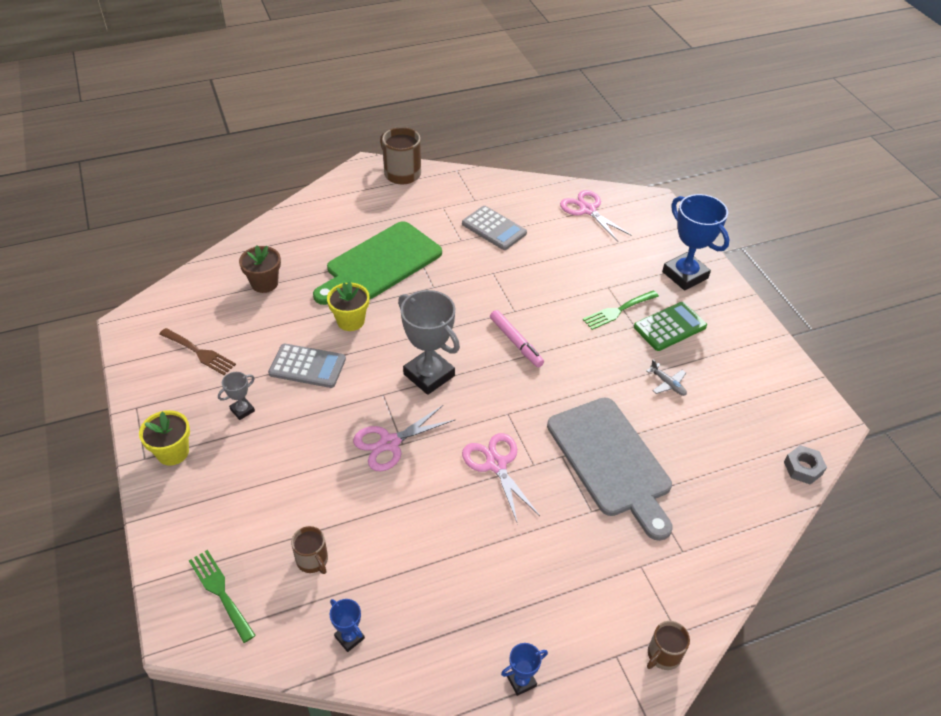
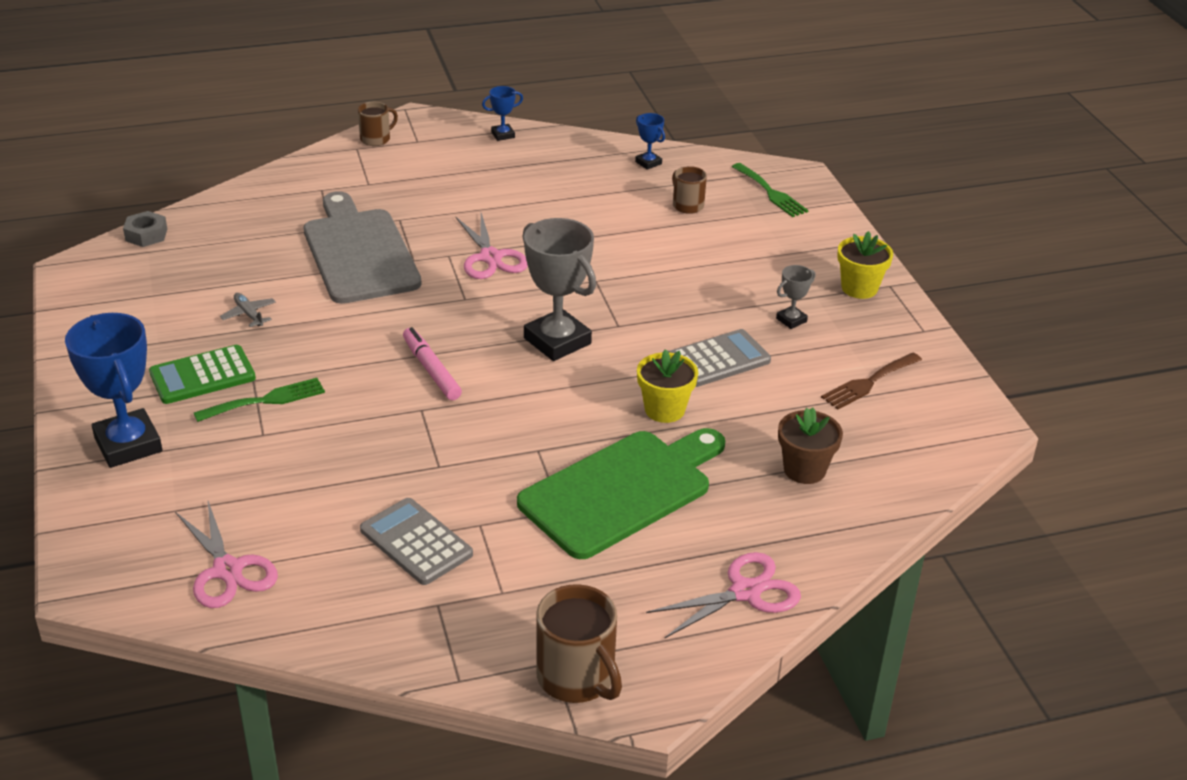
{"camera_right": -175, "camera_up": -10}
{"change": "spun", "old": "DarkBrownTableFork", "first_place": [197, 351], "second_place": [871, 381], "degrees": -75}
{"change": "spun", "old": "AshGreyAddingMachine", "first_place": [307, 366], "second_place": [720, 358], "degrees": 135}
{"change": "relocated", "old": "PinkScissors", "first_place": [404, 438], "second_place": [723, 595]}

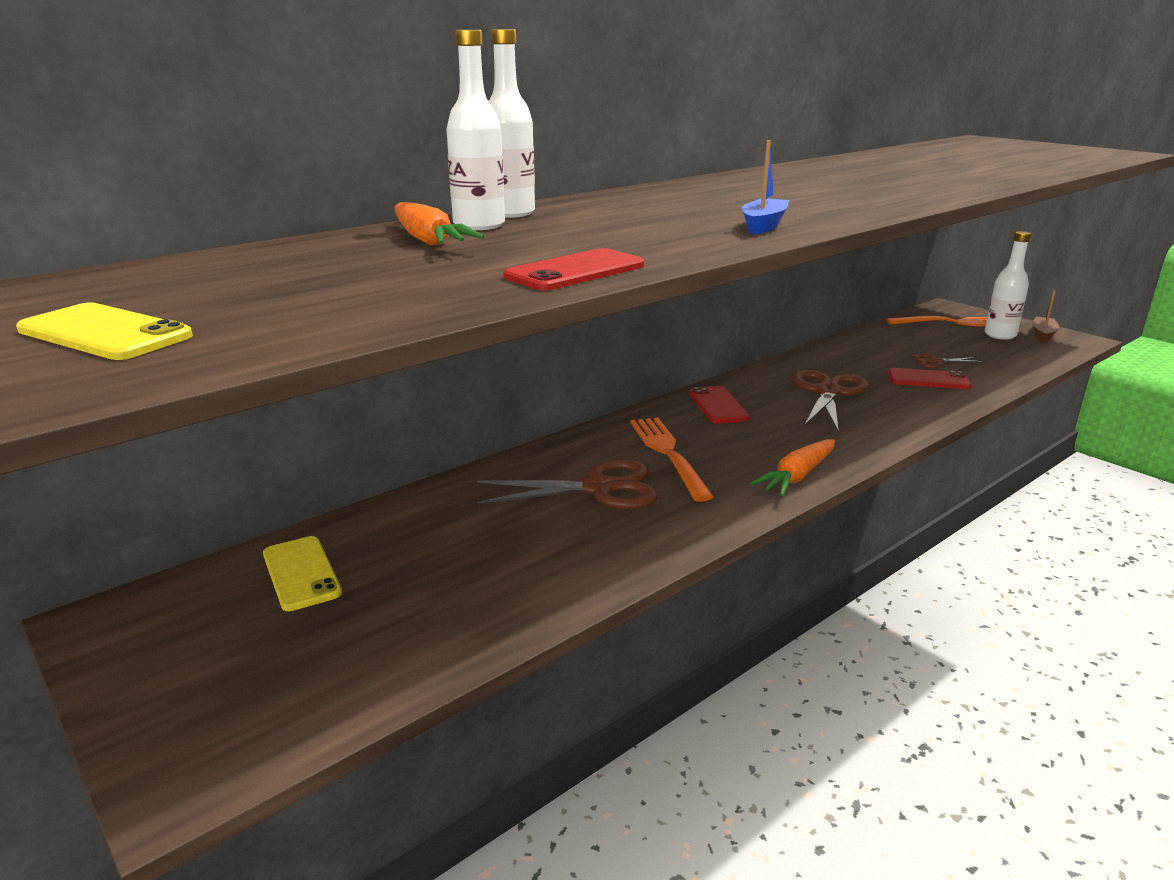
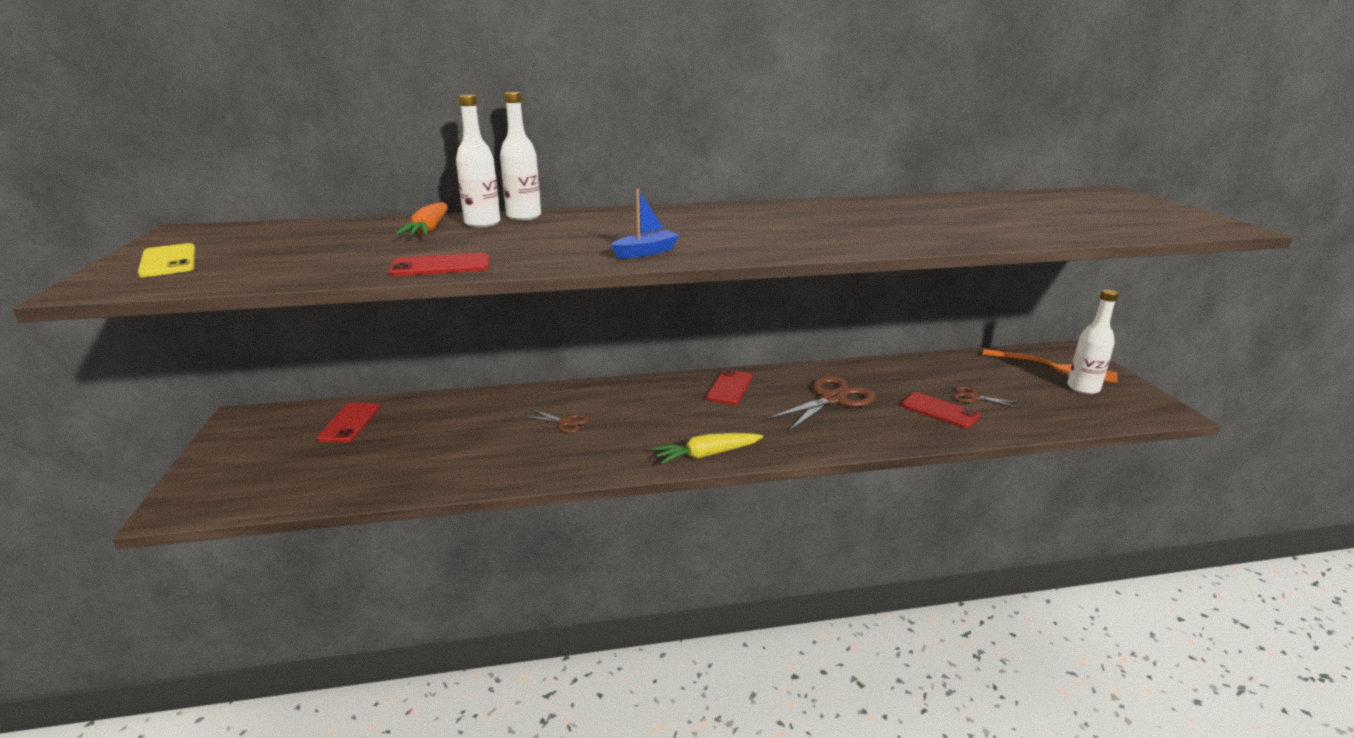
{"camera_right": 30, "camera_up": 0}
{"change": "missing", "old": "DarkBrownBoat", "first_place": [1045, 316]}
{"change": "missing", "old": "BrightOrangeTableFork", "first_place": [672, 459]}
{"change": "colour", "old": "BrightOrangeCarrot", "new": "BrightYellowCarrot", "first_place": [792, 467], "second_place": [707, 448]}
{"change": "size", "old": "DarkBrownScissors", "first_place": [567, 484], "second_place": [556, 421], "factor": 0.5}
{"change": "colour", "old": "BrightYellowMobilePhone", "new": "RedMobilePhone", "first_place": [302, 573], "second_place": [348, 423]}

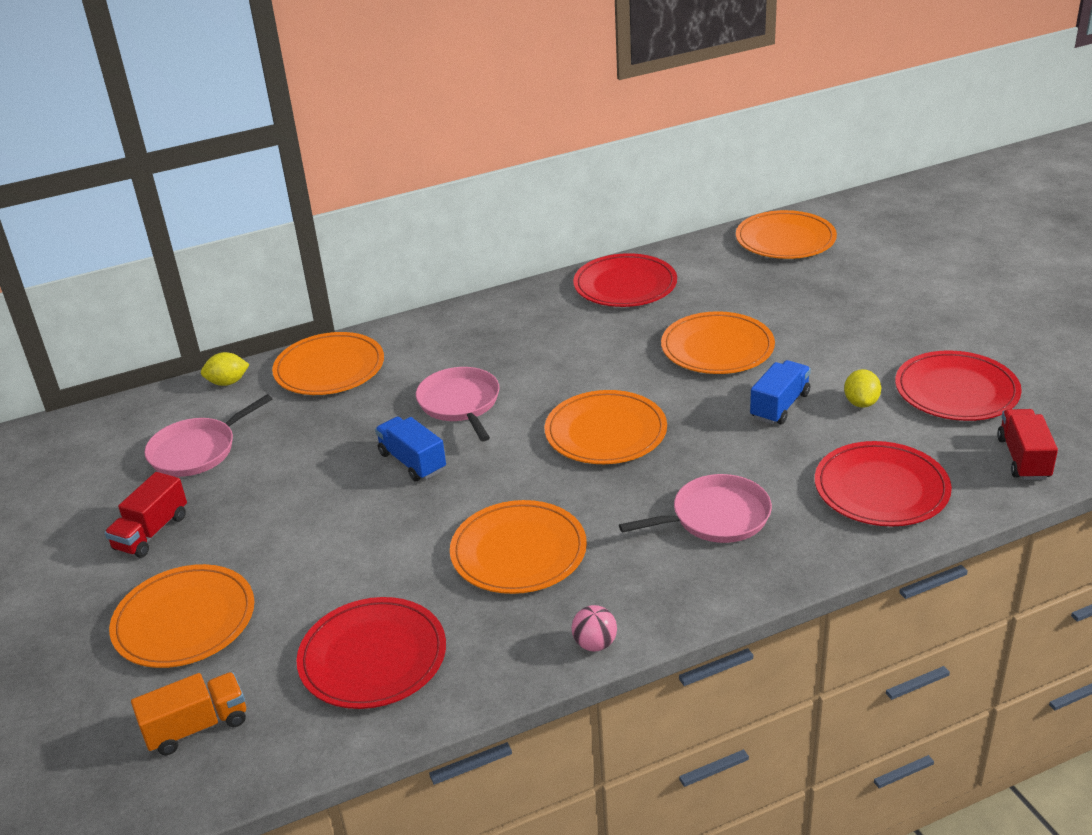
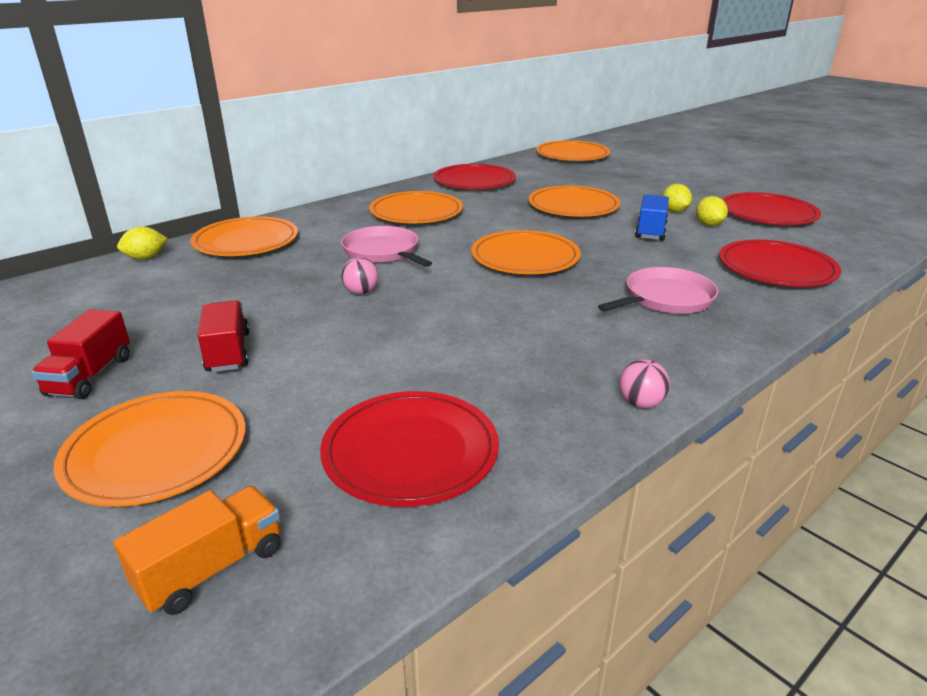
{"camera_right": -20, "camera_up": -5}
{"change": "missing", "old": "PinkSkillet", "first_place": [208, 435]}
{"change": "relocated", "old": "RedToyTruck", "first_place": [1027, 444], "second_place": [223, 336]}
{"change": "exchanged", "old": "CobaltToyTruck", "new": "PinkBall", "first_place": [410, 448], "second_place": [359, 275]}
{"change": "relocated", "old": "BrightOrangePlate", "first_place": [518, 547], "second_place": [416, 207]}
{"change": "appeared", "new": "BrightYellowLemon", "second_place": [677, 198]}

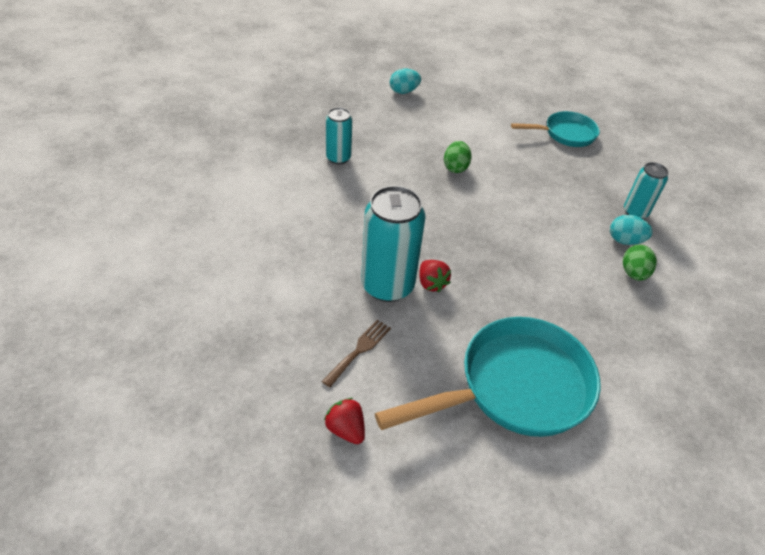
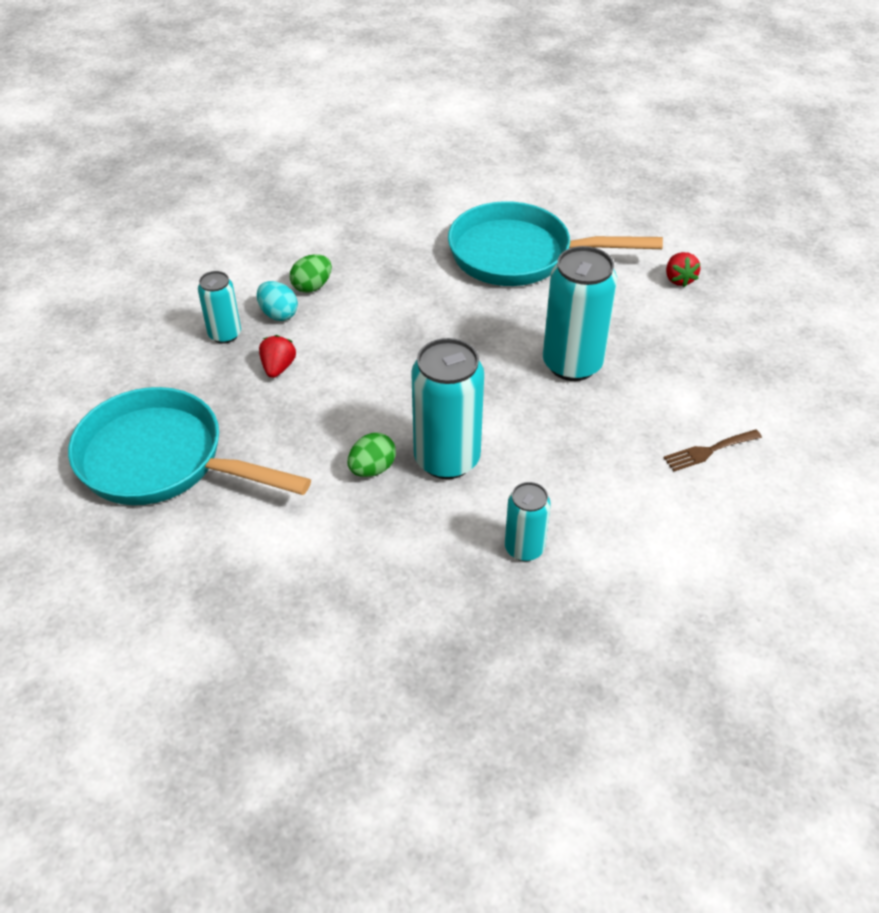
{"camera_right": -145, "camera_up": 0}
{"change": "missing", "old": "AquaToyEgg", "first_place": [405, 81]}
{"change": "size", "old": "AquaSkillet", "first_place": [555, 129], "second_place": [189, 446], "factor": 1.75}
{"change": "relocated", "old": "RedBerry", "first_place": [435, 276], "second_place": [277, 356]}
{"change": "relocated", "old": "DarkBrownTableFork", "first_place": [356, 353], "second_place": [713, 450]}
{"change": "appeared", "new": "AquaCan", "second_place": [447, 408]}

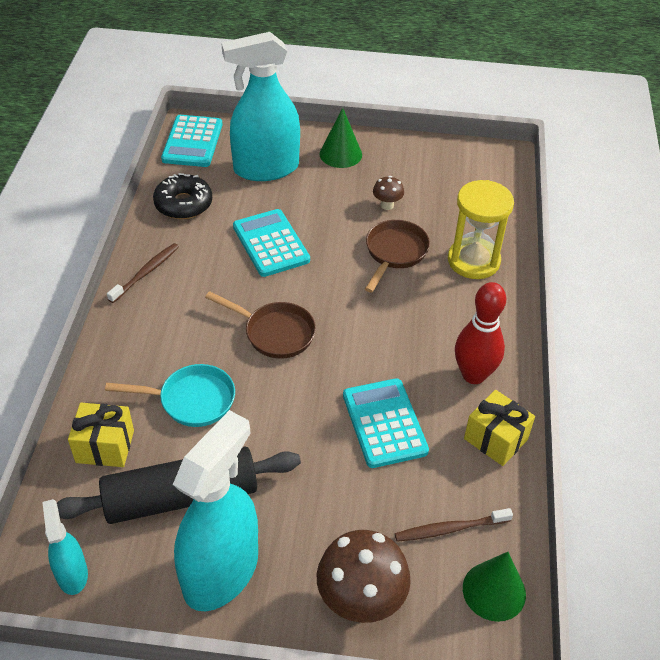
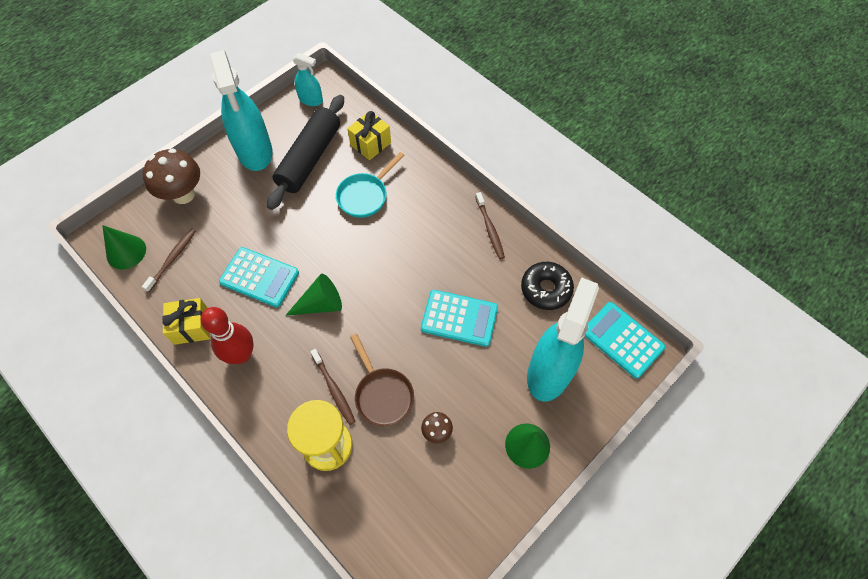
{"camera_right": 130, "camera_up": 15}
{"change": "missing", "old": "DarkBrownSkillet", "first_place": [260, 325]}
{"change": "appeared", "new": "EmeraldSolidCone", "second_place": [313, 295]}
{"change": "appeared", "new": "DarkBrownToothBrush", "second_place": [333, 387]}

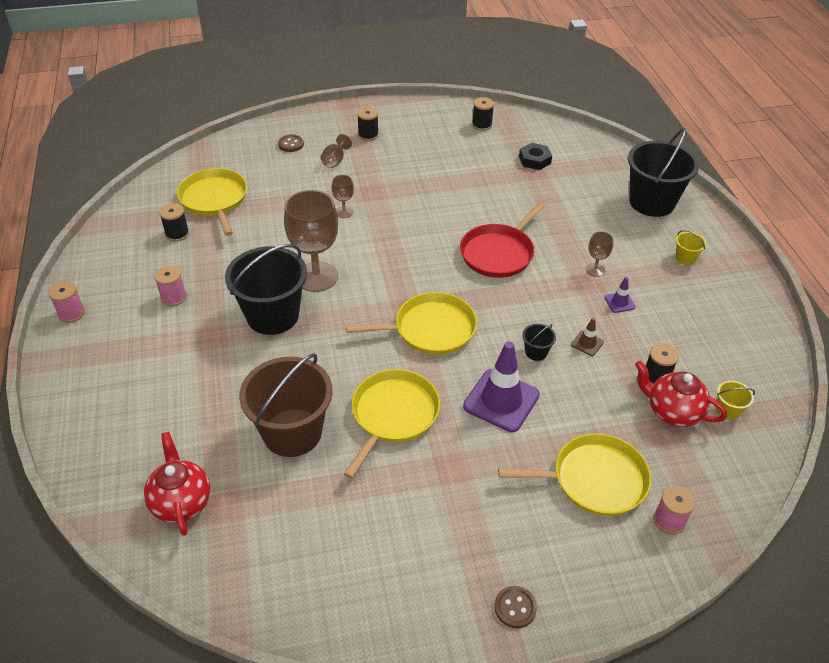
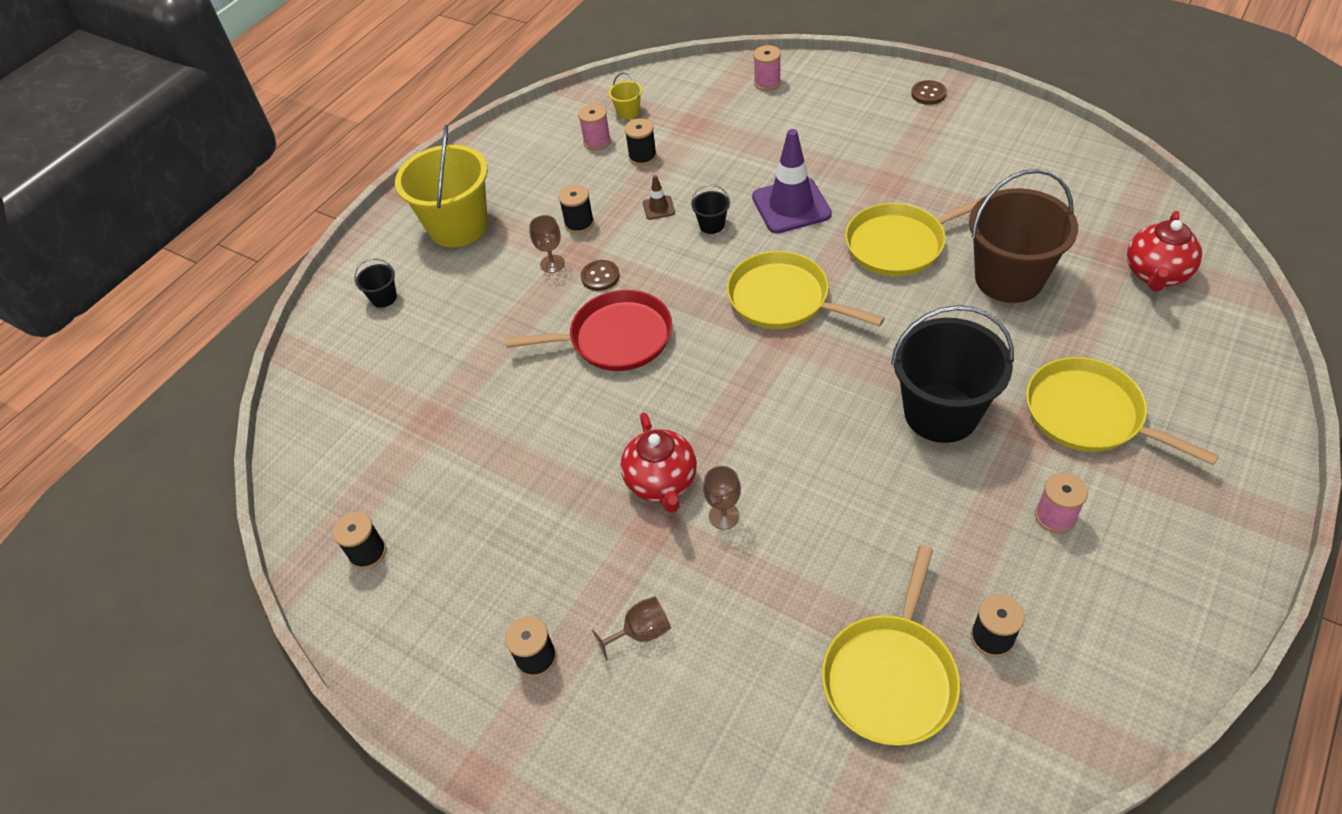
{"camera_right": -130, "camera_up": 5}
{"change": "size", "old": "BlackBucket", "first_place": [663, 172], "second_place": [375, 283], "factor": 0.41}
{"change": "relocated", "old": "DarkBrownShirtButton", "first_place": [291, 143], "second_place": [600, 275]}
{"change": "missing", "old": "BlackNut", "first_place": [535, 156]}
{"change": "missing", "old": "DarkBrownGoblet", "first_place": [311, 241]}
{"change": "size", "old": "BrightYellowBucket", "first_place": [691, 247], "second_place": [441, 186], "factor": 2.44}
{"change": "exchanged", "old": "RoyalPurpleTrafficCone", "new": "BlackSpool", "first_place": [620, 295], "second_place": [576, 209]}
{"change": "relocated", "old": "PinkSpool", "first_place": [66, 302], "second_place": [594, 127]}
{"change": "relocated", "old": "RedTeapot", "first_place": [681, 394], "second_place": [658, 462]}
{"change": "relocated", "old": "BrightYellowSkillet", "first_place": [574, 474], "second_place": [1122, 411]}

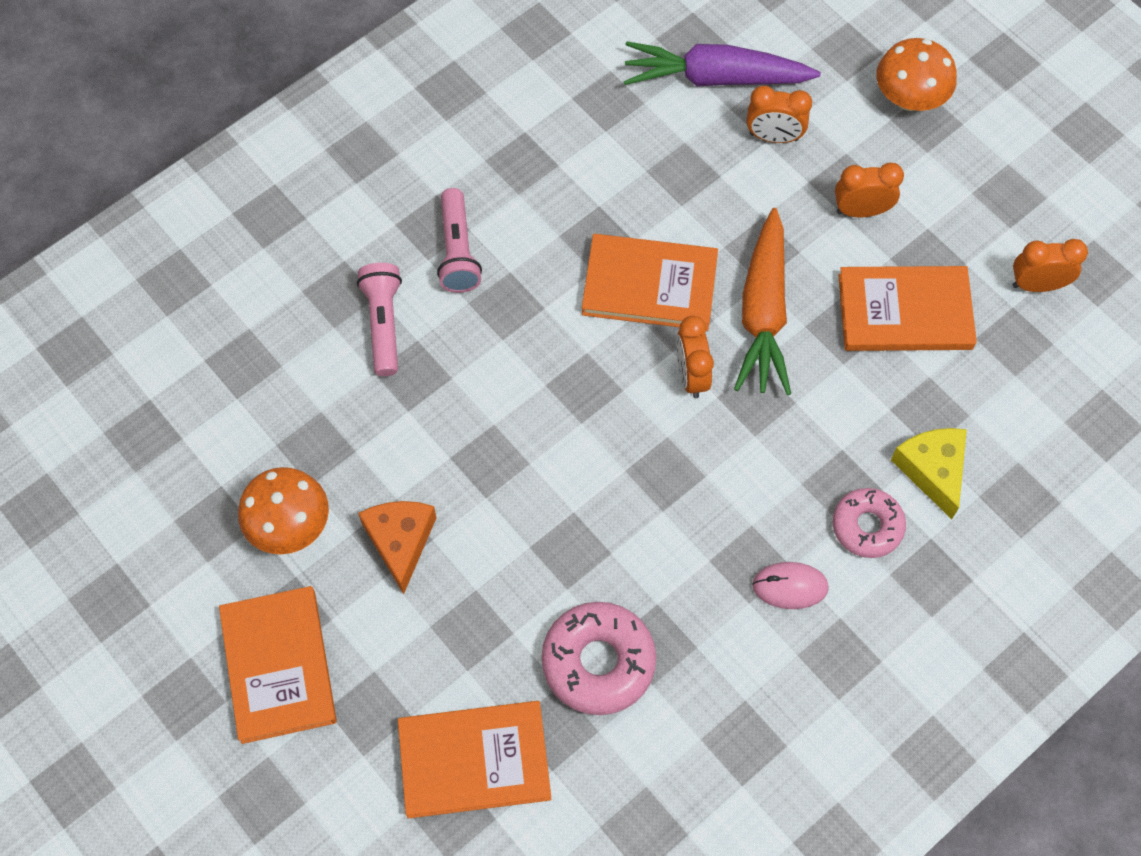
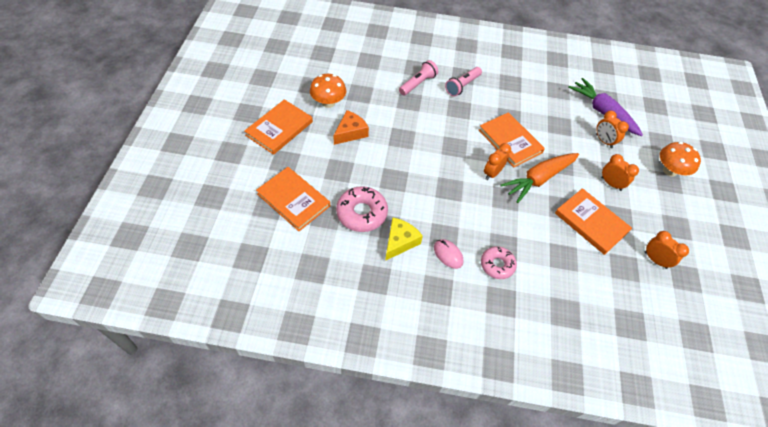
{"camera_right": 45, "camera_up": -10}
{"change": "relocated", "old": "BrightYellowCheeseWedge", "first_place": [929, 473], "second_place": [404, 239]}

